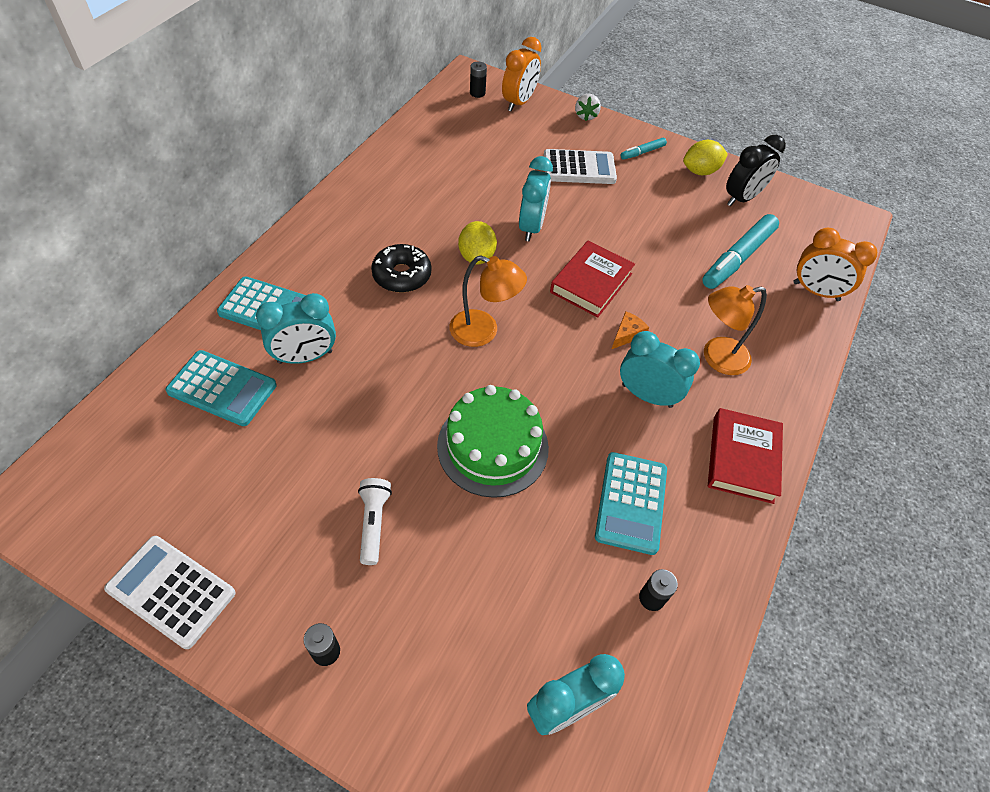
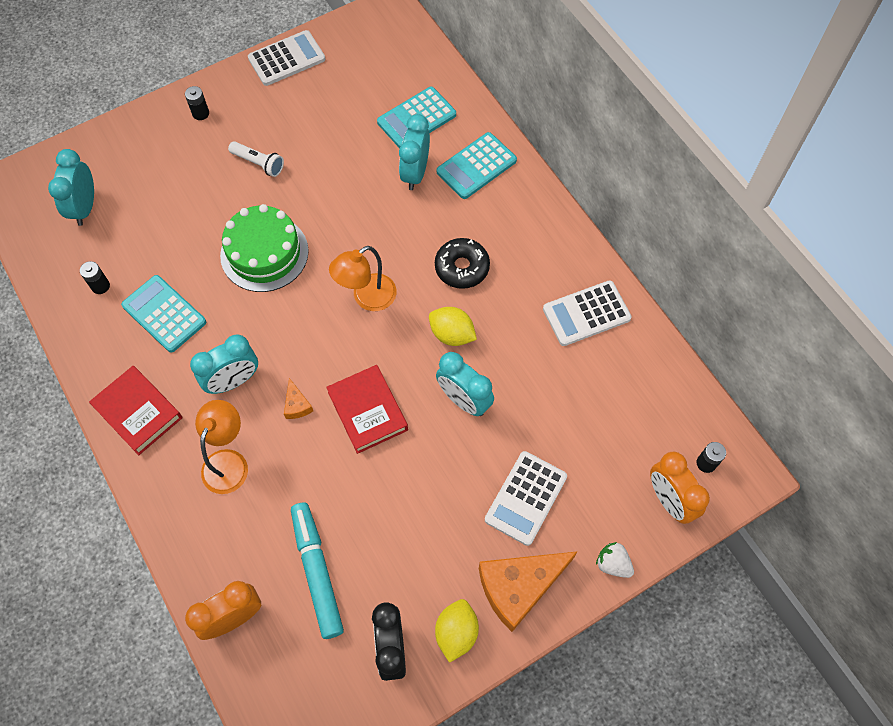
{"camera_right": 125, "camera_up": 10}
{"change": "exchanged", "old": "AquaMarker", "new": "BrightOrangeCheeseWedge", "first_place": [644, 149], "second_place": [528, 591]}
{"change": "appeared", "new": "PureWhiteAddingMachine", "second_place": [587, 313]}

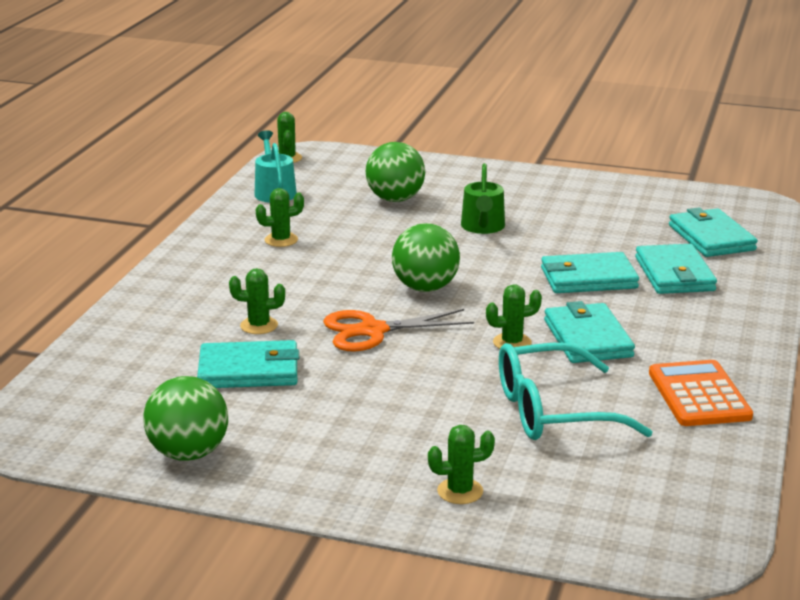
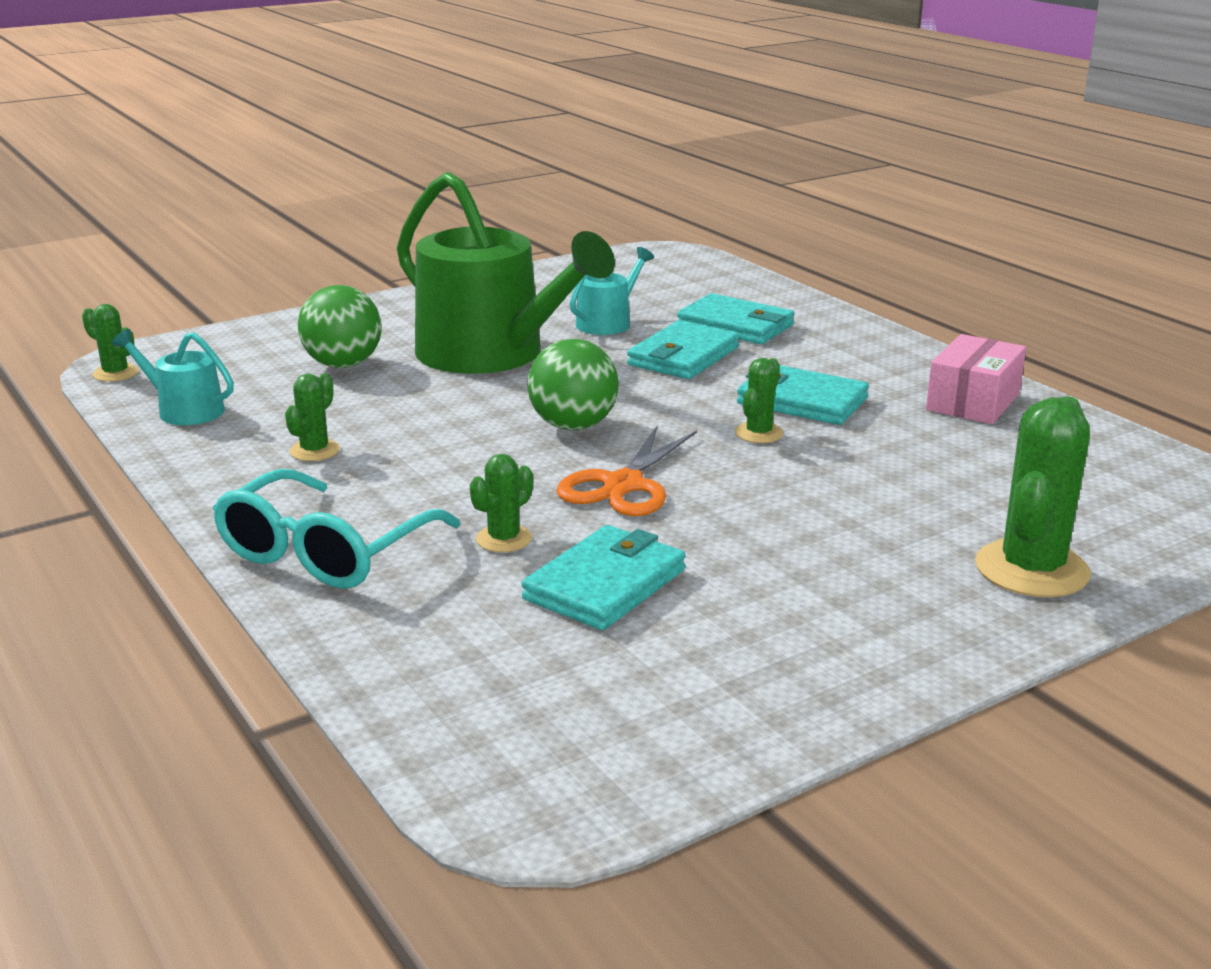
{"camera_right": -50, "camera_up": 0}
{"change": "size", "old": "EmeraldSprinklingCan", "first_place": [483, 198], "second_place": [506, 273], "factor": 2.2}
{"change": "missing", "old": "AquaWallet", "first_place": [713, 232]}
{"change": "relocated", "old": "AquaGlasses", "first_place": [576, 391], "second_place": [337, 529]}
{"change": "exchanged", "old": "BrightOrangeAddingMachine", "new": "PinkBox", "first_place": [701, 393], "second_place": [976, 379]}
{"change": "missing", "old": "EmeraldBall", "first_place": [186, 418]}
{"change": "size", "old": "EmeraldPricklyPlant", "first_place": [461, 464], "second_place": [1033, 496], "factor": 1.91}
{"change": "appeared", "new": "AquaSprinklingCan", "second_place": [611, 291]}

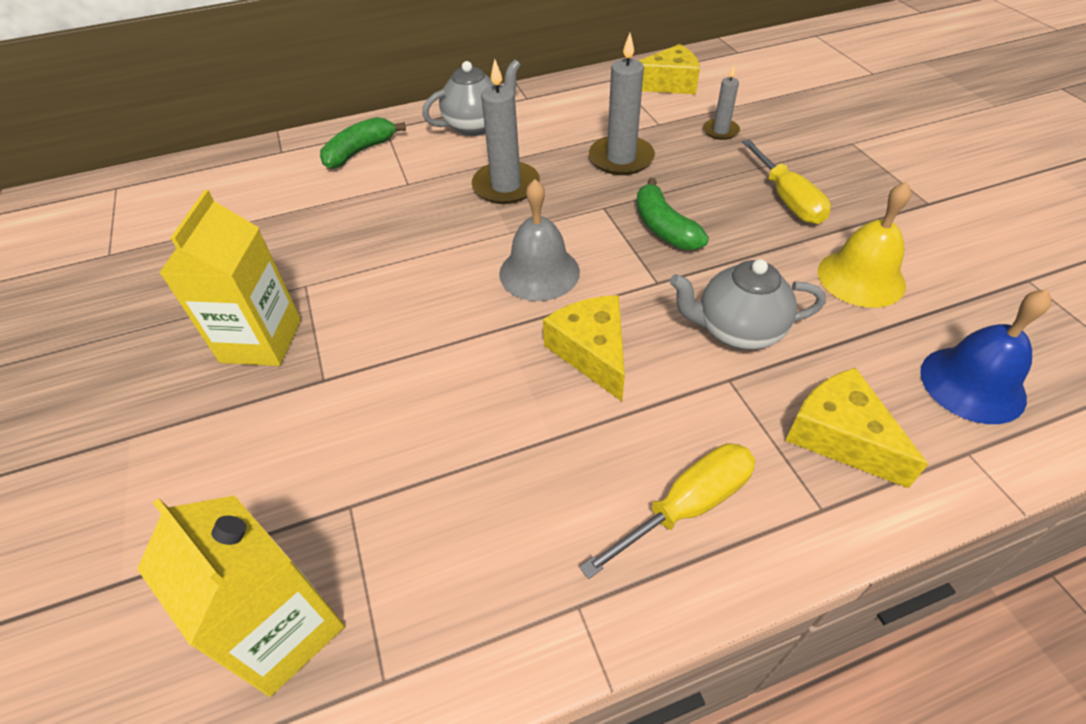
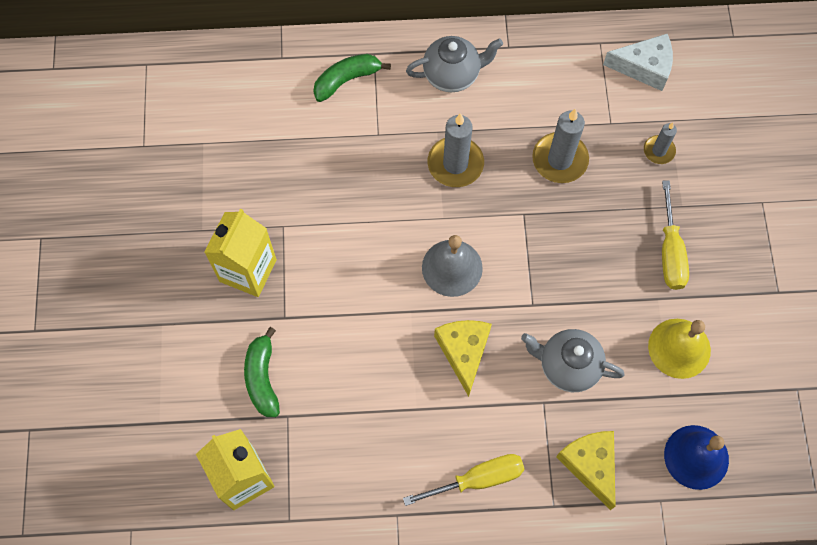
{"camera_right": 15, "camera_up": 20}
{"change": "colour", "old": "BrightYellowCheeseWedge", "new": "PureWhiteCheeseWedge", "first_place": [669, 69], "second_place": [638, 62]}
{"change": "relocated", "old": "EmeraldBanana", "first_place": [672, 214], "second_place": [262, 372]}

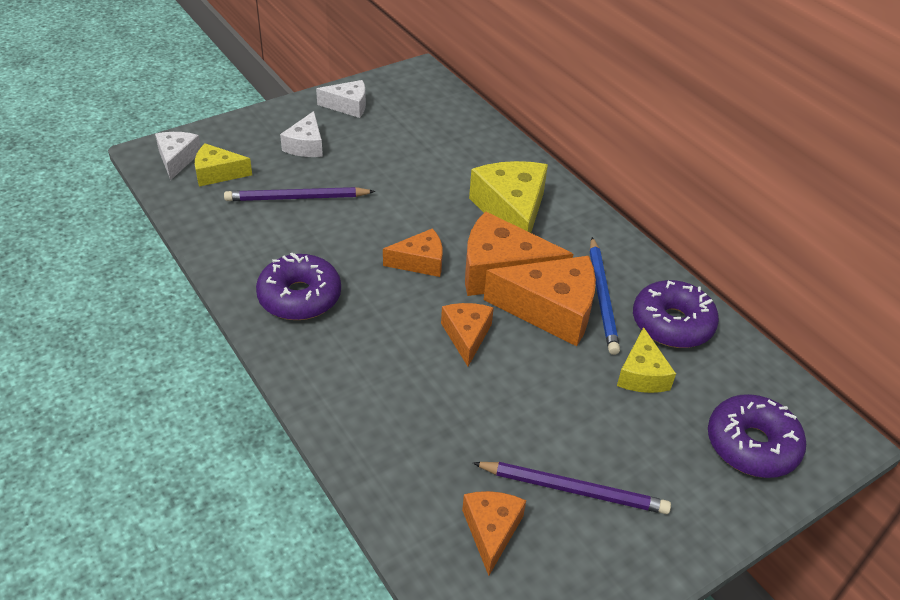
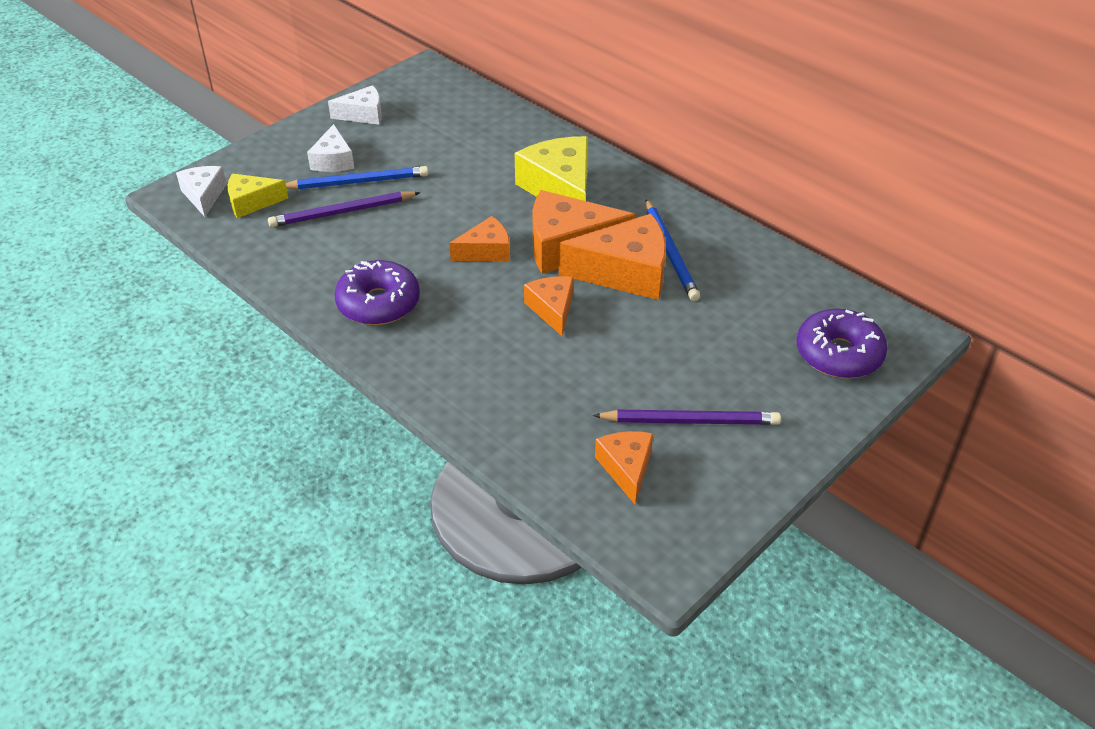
{"camera_right": -10, "camera_up": 0}
{"change": "missing", "old": "RoyalPurpleDonut", "first_place": [676, 314]}
{"change": "missing", "old": "BrightYellowCheeseWedge", "first_place": [646, 360]}
{"change": "appeared", "new": "CobaltWoodenPencil", "second_place": [357, 178]}

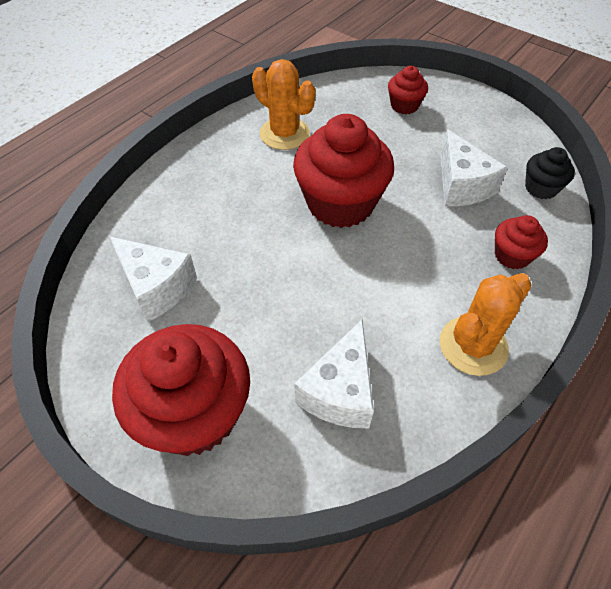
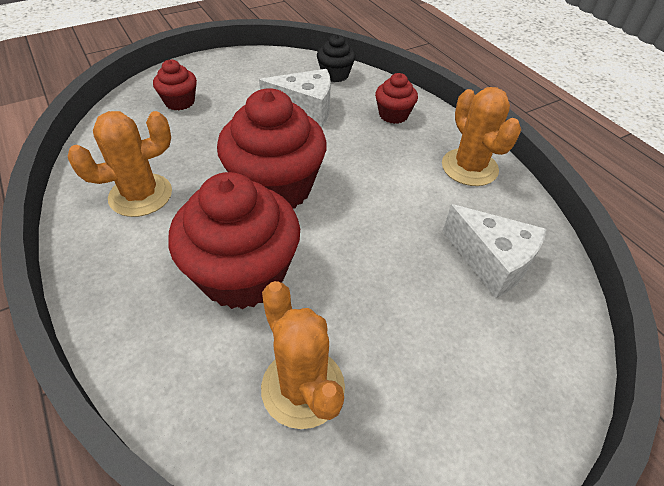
{"camera_right": -70, "camera_up": -5}
{"change": "exchanged", "old": "PureWhiteCheeseWedge", "new": "BrightOrangePricklyPlant", "first_place": [153, 279], "second_place": [303, 355]}
{"change": "relocated", "old": "RedFairyCake", "first_place": [181, 390], "second_place": [234, 240]}

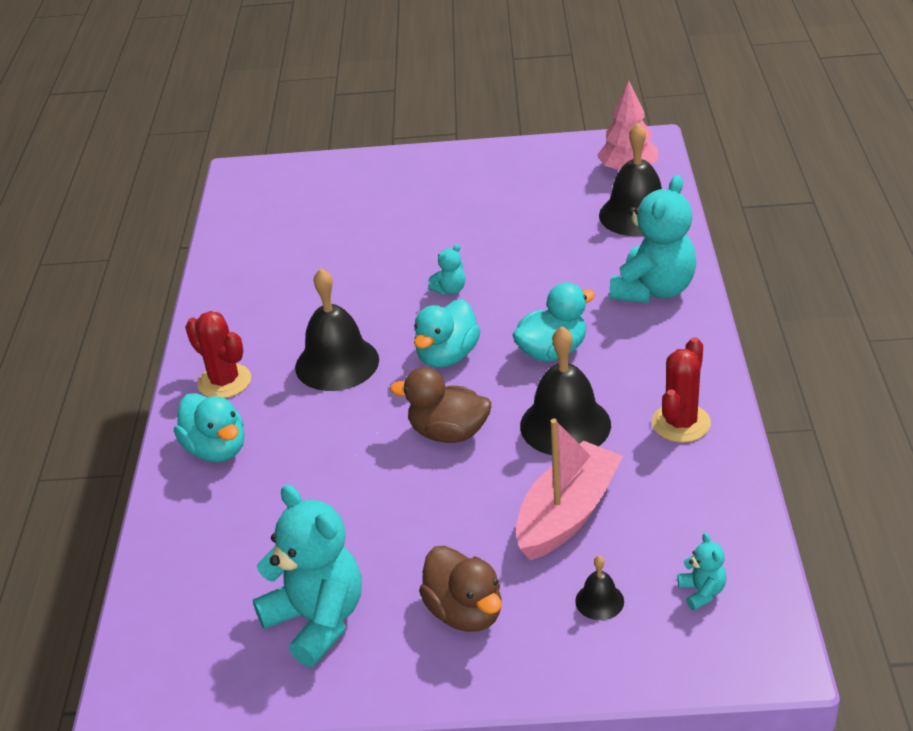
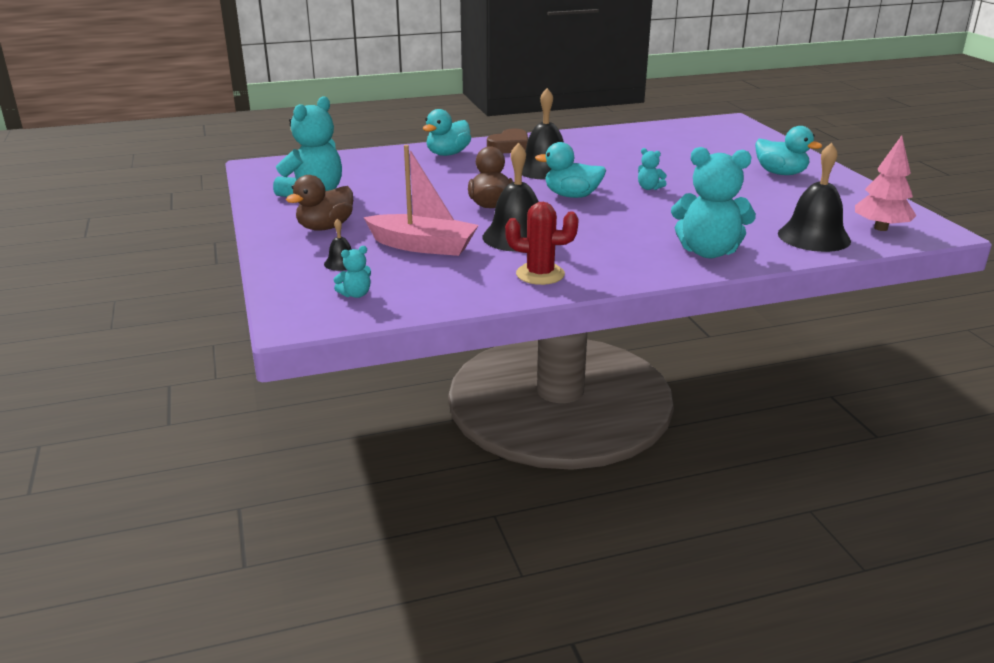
{"camera_right": 70, "camera_up": -10}
{"change": "relocated", "old": "AquaDuck", "first_place": [553, 322], "second_place": [788, 150]}
{"change": "exchanged", "old": "RedPricklyPlant", "new": "DarkBrownLoveHeart", "first_place": [218, 354], "second_place": [507, 141]}

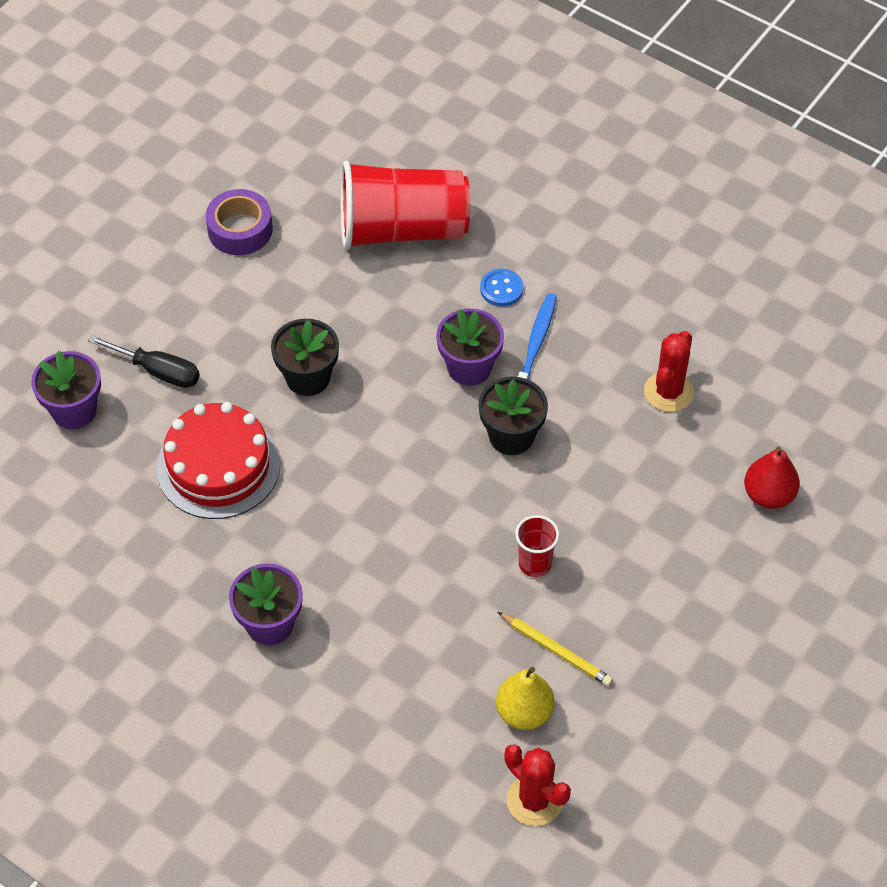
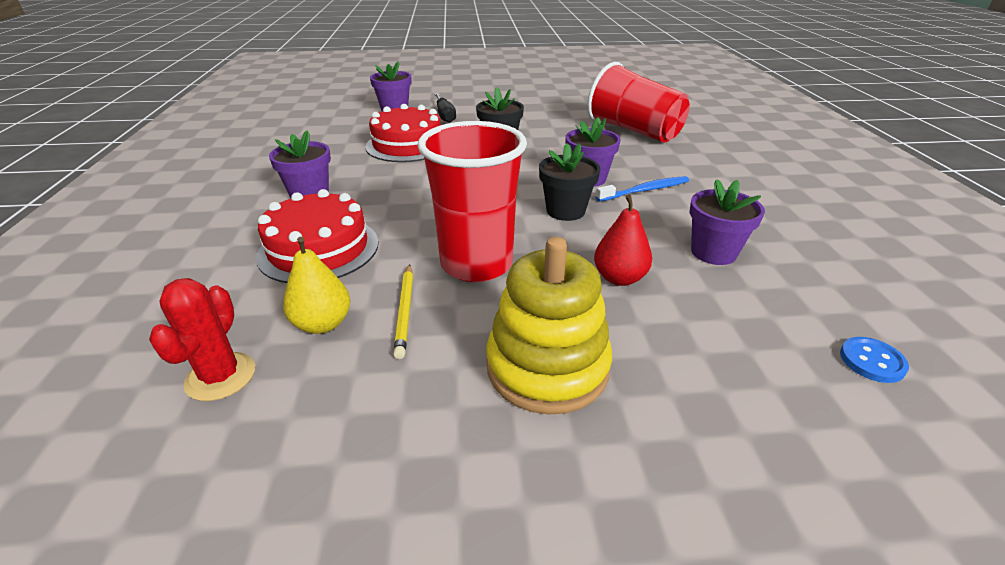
{"camera_right": 50, "camera_up": -20}
{"change": "missing", "old": "RoyalPurpleRollOfTape", "first_place": [239, 222]}
{"change": "relocated", "old": "CobaltShirtButton", "first_place": [502, 287], "second_place": [874, 360]}
{"change": "exchanged", "old": "RedPricklyPlant", "new": "RoyalPurpleFlowerPot", "first_place": [669, 371], "second_place": [727, 222]}
{"change": "relocated", "old": "RedToyPear", "first_place": [772, 477], "second_place": [623, 240]}
{"change": "size", "old": "RedTumbler", "first_place": [537, 546], "second_place": [472, 201], "factor": 2.26}
{"change": "appeared", "new": "RedCake", "second_place": [317, 236]}
{"change": "appeared", "new": "BrightYellowStackingToy", "second_place": [549, 326]}

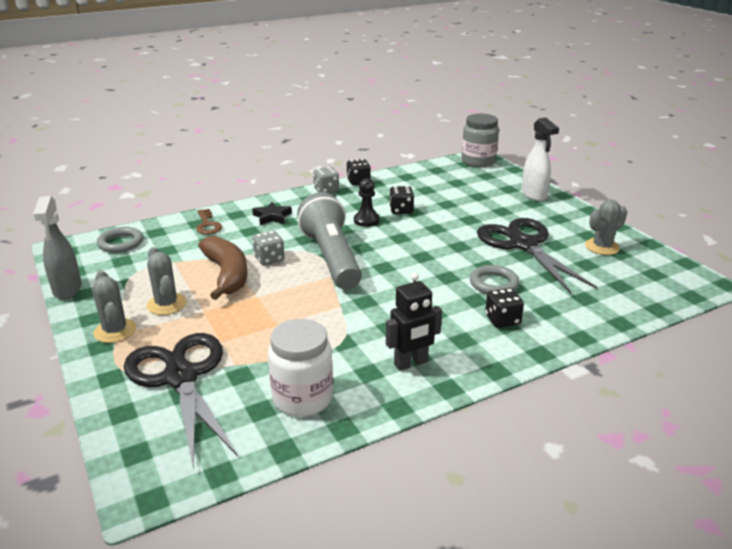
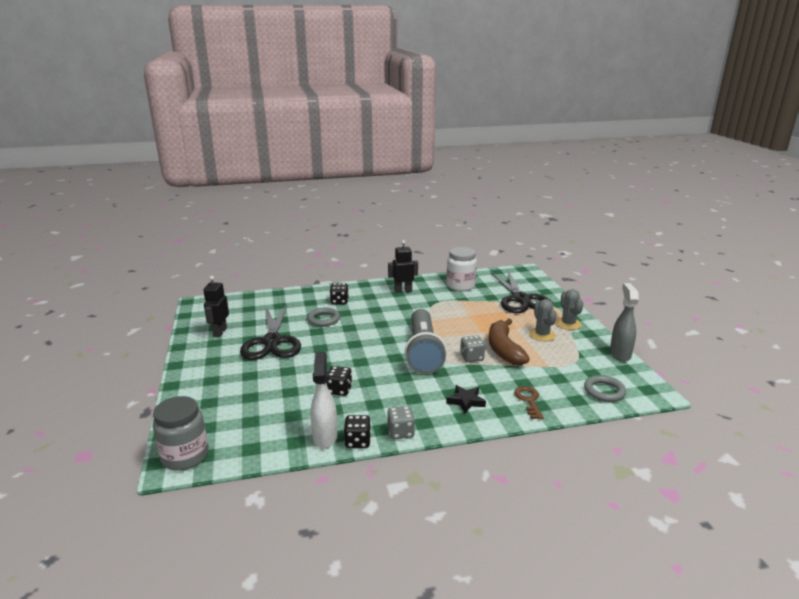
{"camera_right": -165, "camera_up": -5}
{"change": "relocated", "old": "PureWhiteSprayer", "first_place": [540, 159], "second_place": [324, 400]}
{"change": "missing", "old": "BlackPawn", "first_place": [367, 202]}
{"change": "exchanged", "old": "AshGreyPricklyPlant", "new": "BlackRobotFigure", "first_place": [606, 227], "second_place": [216, 306]}

